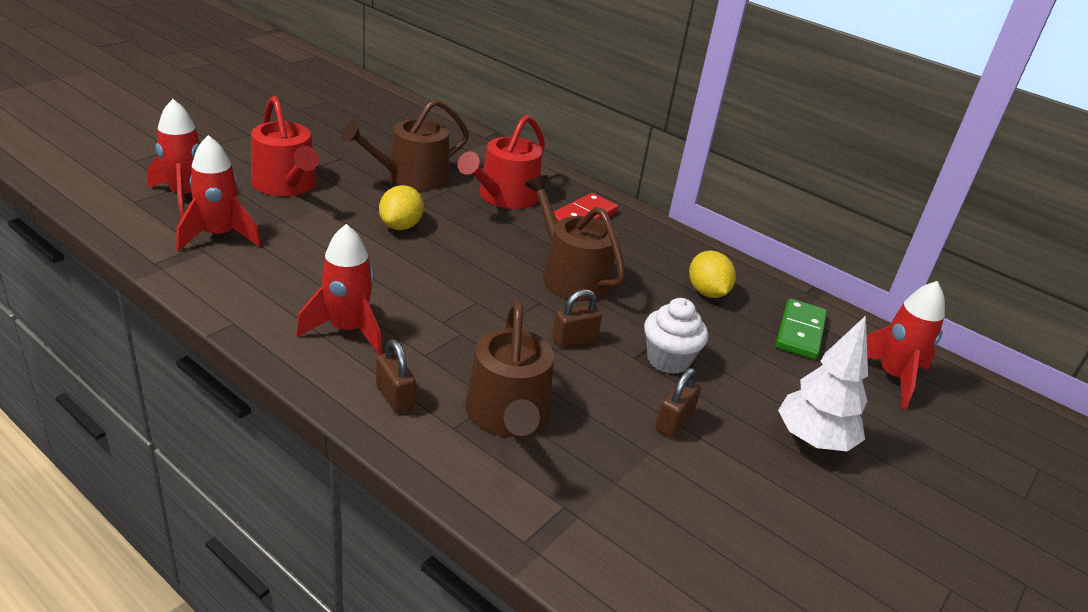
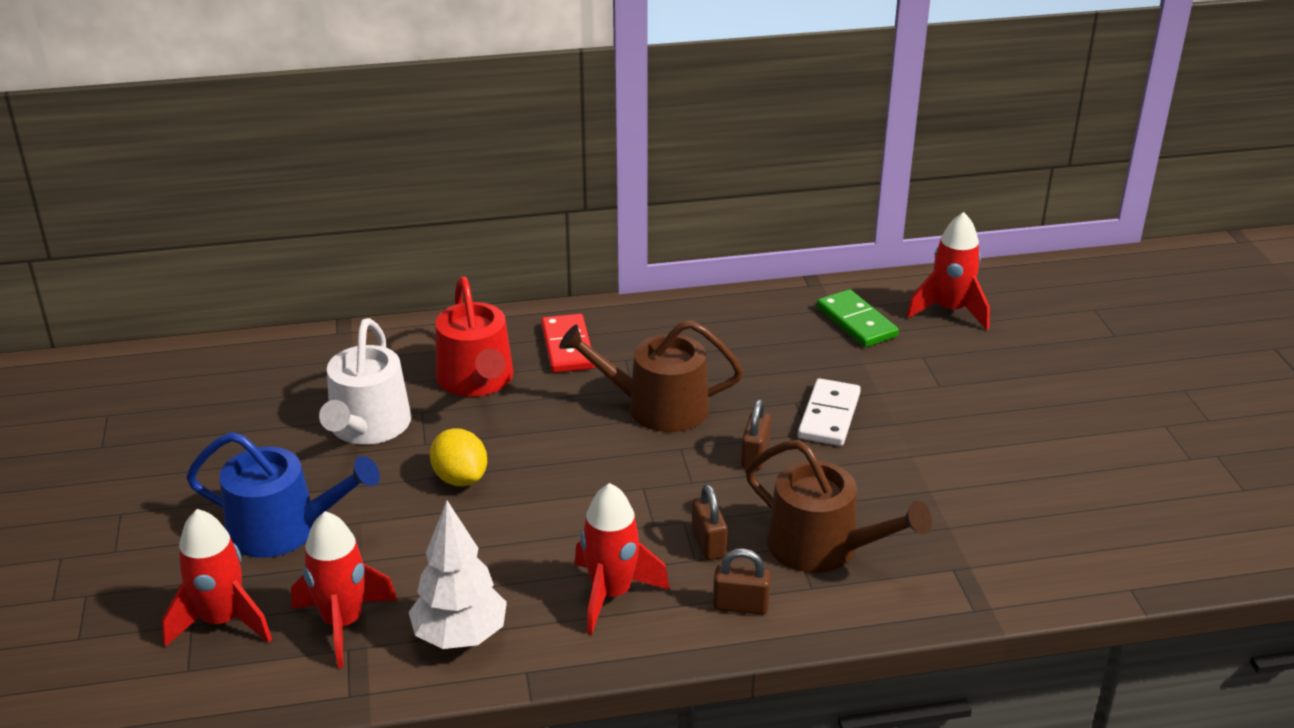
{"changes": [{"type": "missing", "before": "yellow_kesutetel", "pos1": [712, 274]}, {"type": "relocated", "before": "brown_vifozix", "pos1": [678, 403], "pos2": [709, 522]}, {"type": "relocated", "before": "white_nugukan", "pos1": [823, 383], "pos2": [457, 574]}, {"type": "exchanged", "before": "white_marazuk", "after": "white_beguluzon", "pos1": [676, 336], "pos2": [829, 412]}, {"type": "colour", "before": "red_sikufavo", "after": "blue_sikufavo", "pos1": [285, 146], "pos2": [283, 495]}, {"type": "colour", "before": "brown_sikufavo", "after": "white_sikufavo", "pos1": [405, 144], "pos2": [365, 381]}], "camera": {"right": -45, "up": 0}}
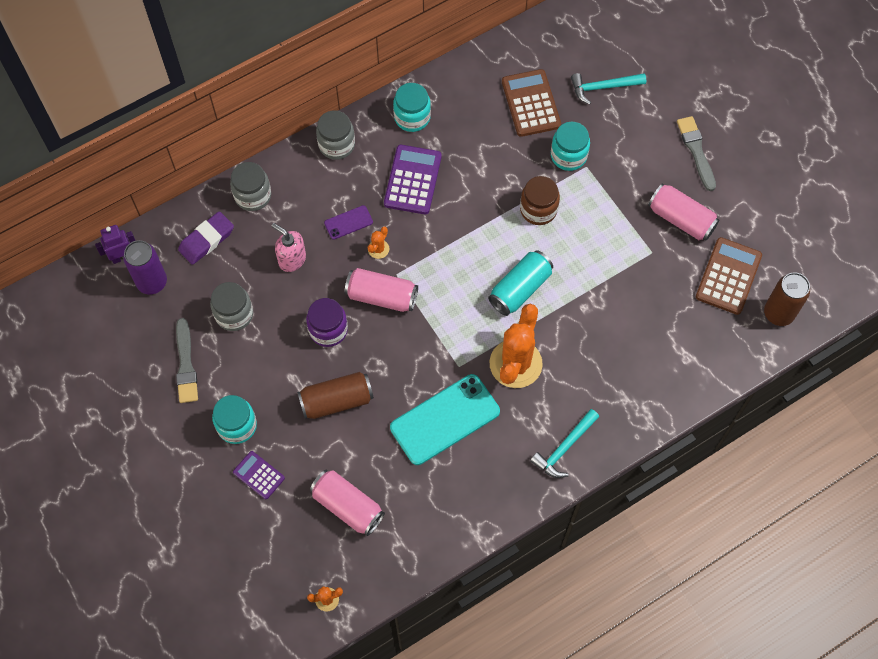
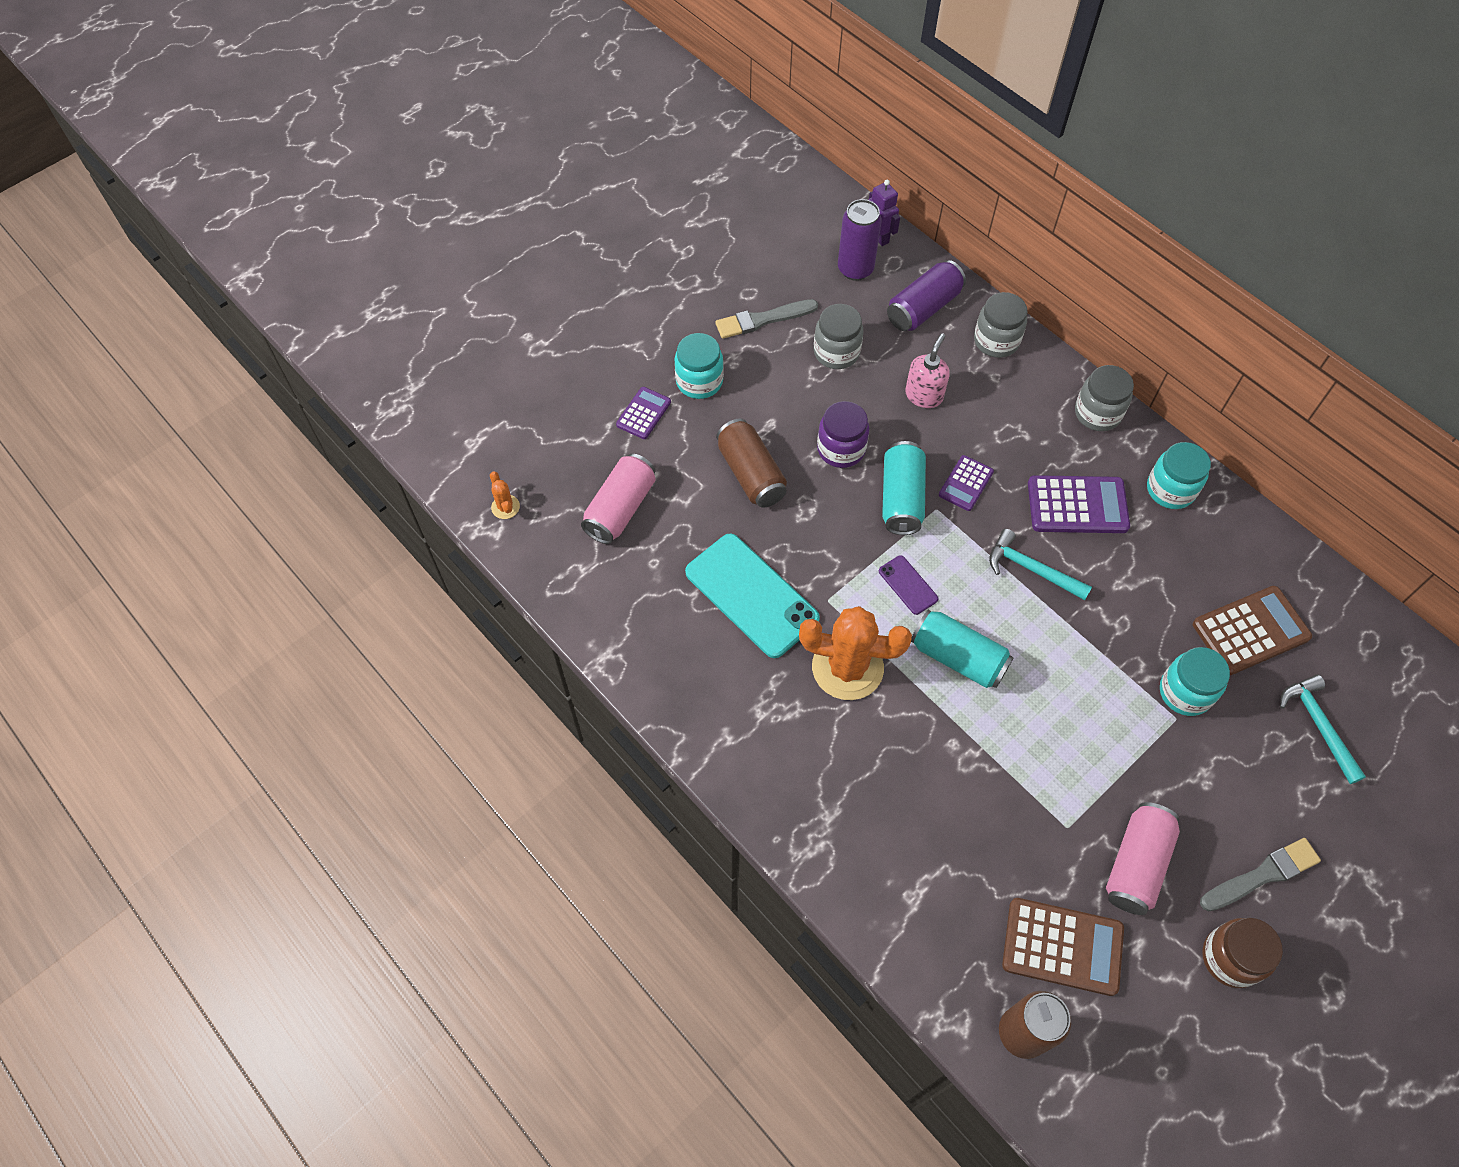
{"changes": [{"type": "relocated", "before": "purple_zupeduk", "pos1": [348, 222], "pos2": [908, 585]}, {"type": "relocated", "before": "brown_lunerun", "pos1": [540, 200], "pos2": [1242, 953]}, {"type": "relocated", "before": "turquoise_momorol", "pos1": [564, 443], "pos2": [1040, 564]}, {"type": "exchanged", "before": "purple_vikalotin", "after": "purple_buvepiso", "pos1": [206, 238], "pos2": [926, 295]}, {"type": "exchanged", "before": "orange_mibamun", "after": "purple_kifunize", "pos1": [378, 243], "pos2": [966, 483]}, {"type": "colour", "before": "pink_buvepiso", "after": "turquoise_buvepiso", "pos1": [381, 290], "pos2": [904, 488]}], "camera": {"right": 80, "up": -5}}
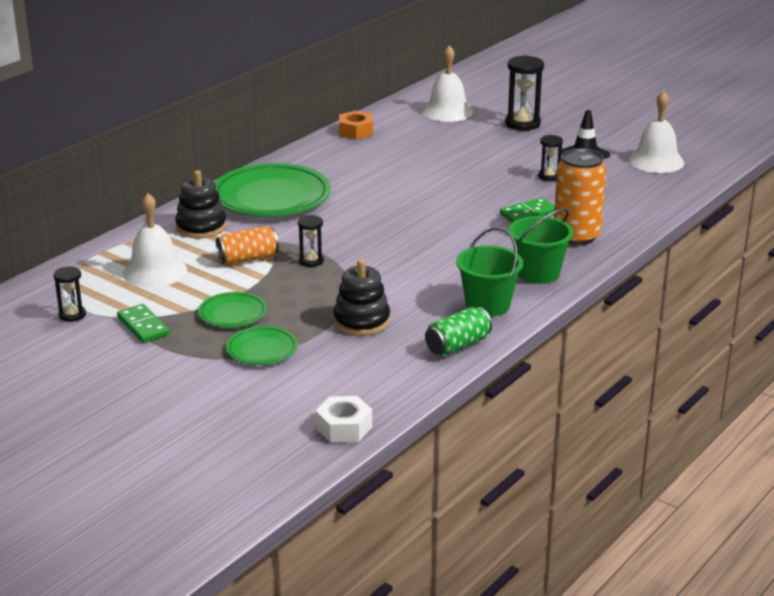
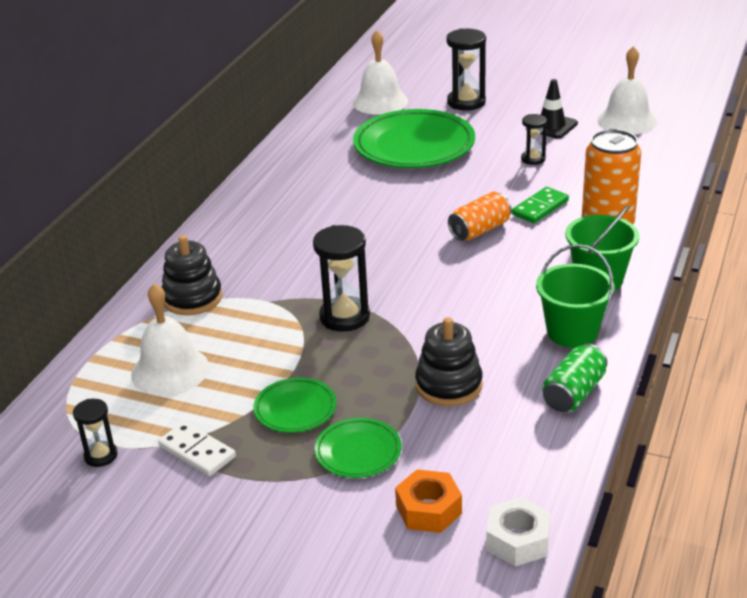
{"changes": [{"type": "relocated", "before": "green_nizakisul", "pos1": [273, 190], "pos2": [414, 138]}, {"type": "relocated", "before": "orange_buvepiso", "pos1": [247, 245], "pos2": [480, 216]}, {"type": "relocated", "before": "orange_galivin", "pos1": [356, 125], "pos2": [428, 501]}, {"type": "colour", "before": "green_beguluzon", "after": "white_beguluzon", "pos1": [143, 323], "pos2": [197, 448]}, {"type": "size", "before": "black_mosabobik", "pos1": [311, 241], "pos2": [341, 278], "scale": 1.74}], "camera": {"right": -15, "up": 5}}
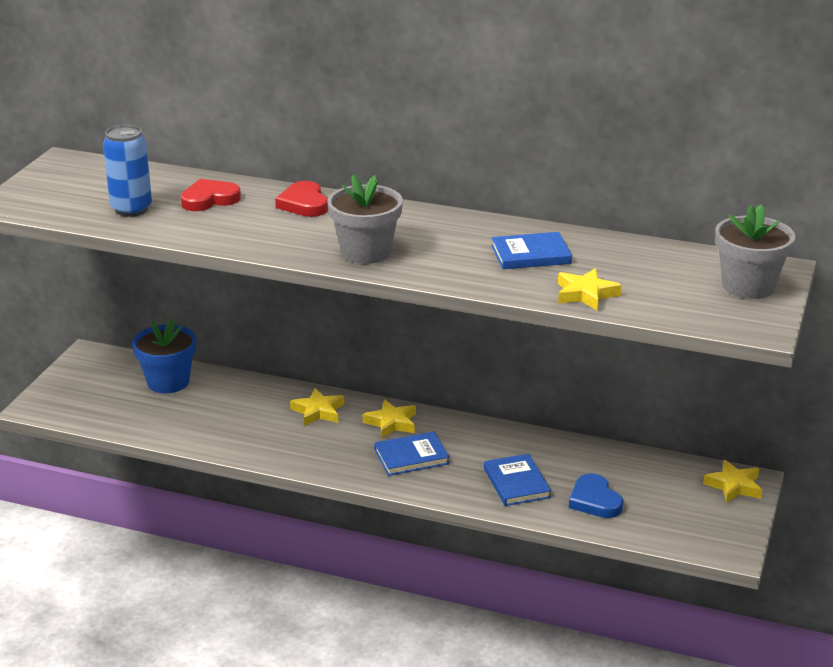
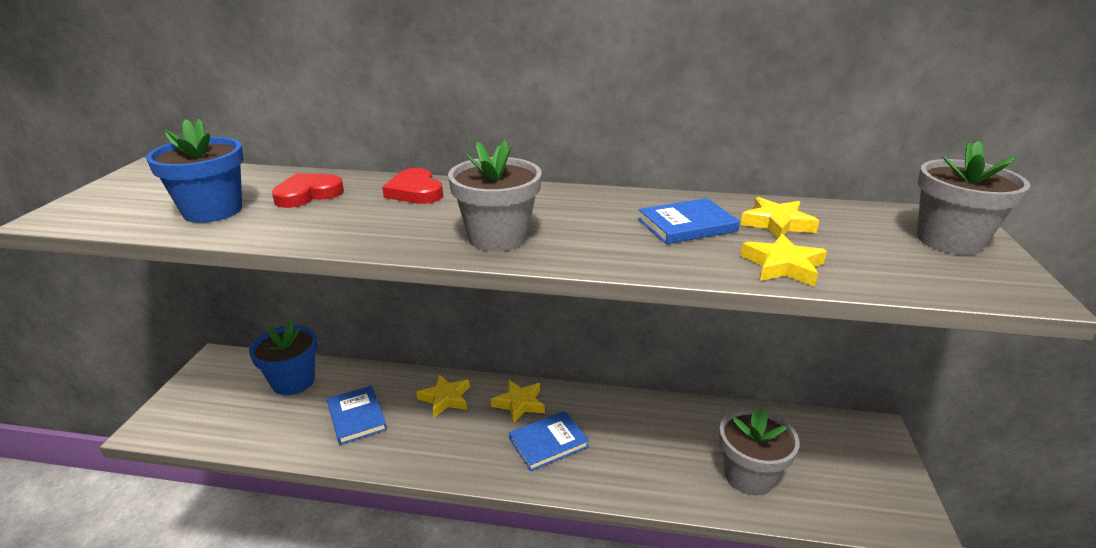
{"changes": [{"type": "relocated", "before": "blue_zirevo", "pos1": [517, 480], "pos2": [357, 415]}, {"type": "relocated", "before": "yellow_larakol", "pos1": [732, 481], "pos2": [779, 218]}, {"type": "exchanged", "before": "blue_buvepiso", "after": "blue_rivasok", "pos1": [127, 171], "pos2": [195, 171]}, {"type": "exchanged", "before": "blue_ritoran", "after": "grey_rivasok", "pos1": [596, 495], "pos2": [759, 451]}], "camera": {"right": -10, "up": 0}}
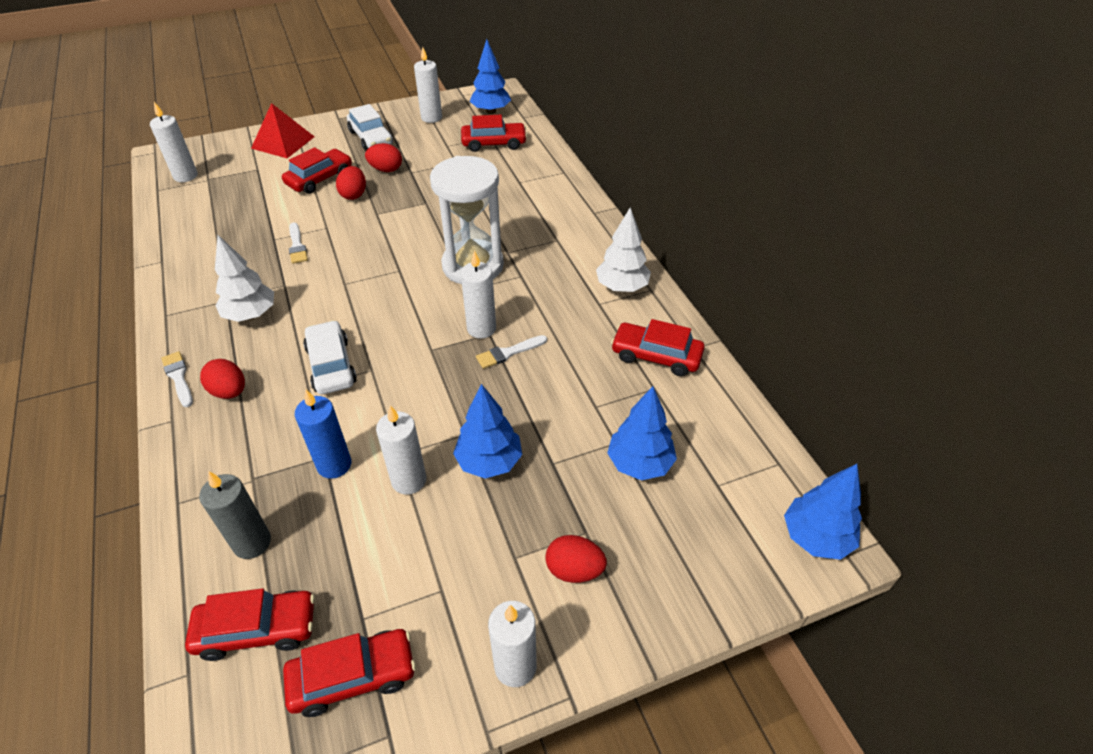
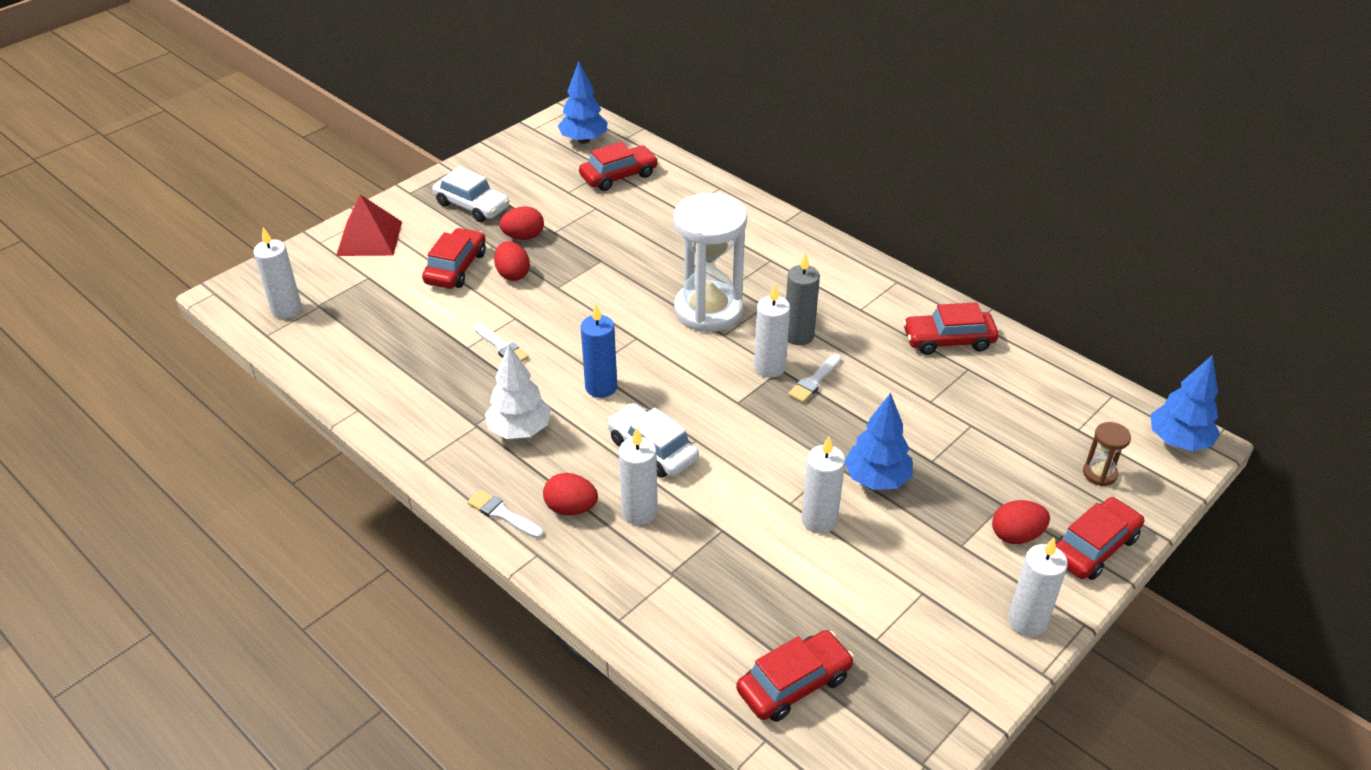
{"changes": [{"type": "missing", "before": "white_nugukan", "pos1": [623, 249]}, {"type": "missing", "before": "blue_nugukan", "pos1": [642, 433]}, {"type": "appeared", "after": "brown_mosabobik", "pos2": [1107, 454]}, {"type": "relocated", "before": "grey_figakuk", "pos1": [235, 515], "pos2": [803, 299]}, {"type": "relocated", "before": "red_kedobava", "pos1": [349, 673], "pos2": [1099, 538]}, {"type": "relocated", "before": "blue_figakuk", "pos1": [323, 434], "pos2": [599, 351]}, {"type": "relocated", "before": "white_figakuk", "pos1": [428, 85], "pos2": [638, 476]}], "camera": {"right": -25, "up": -5}}
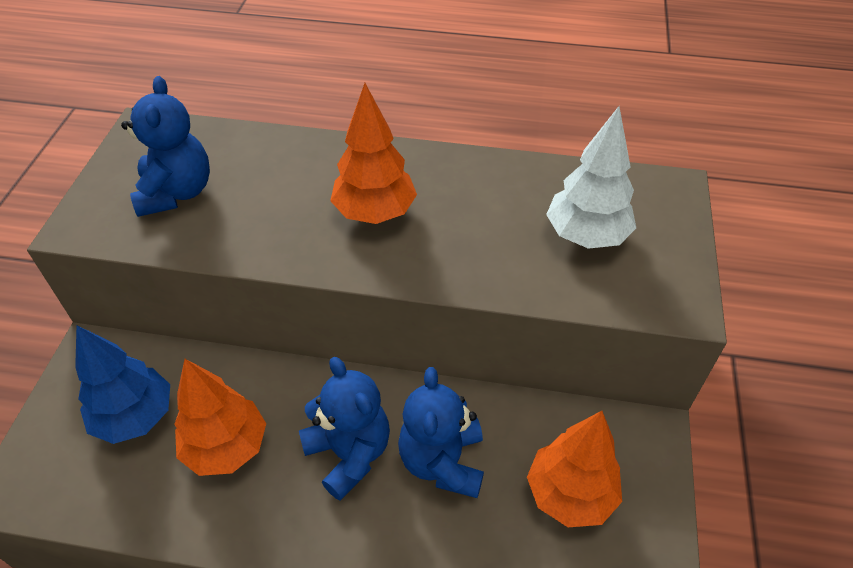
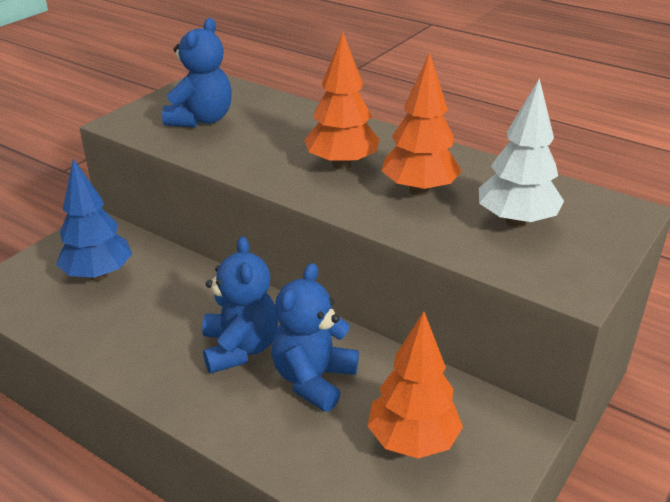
{"changes": [{"type": "relocated", "before": "orange_nugukan", "pos1": [220, 417], "pos2": [422, 124]}], "camera": {"right": 25, "up": -15}}
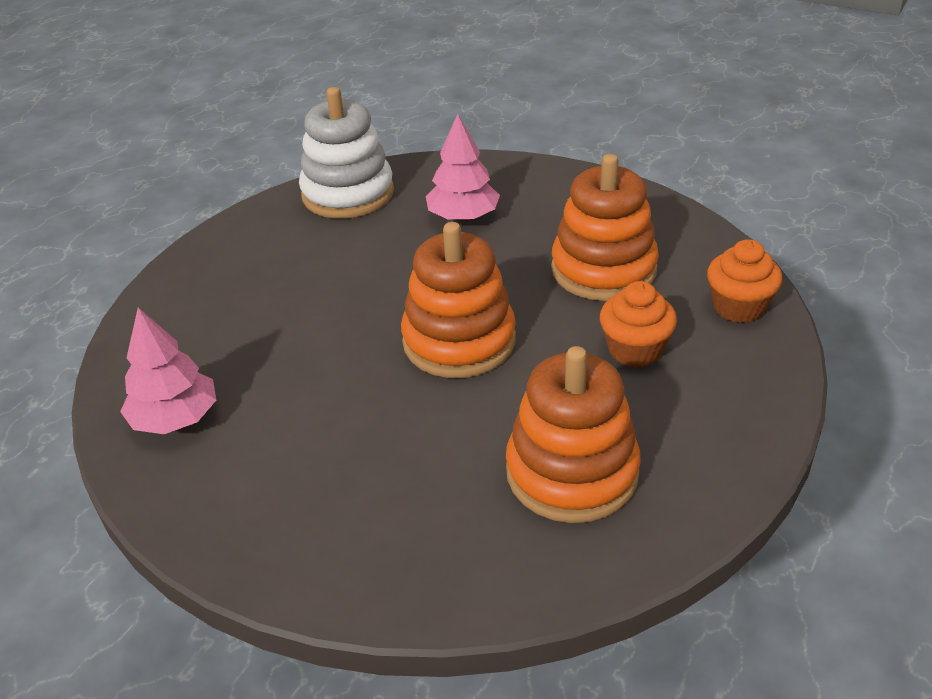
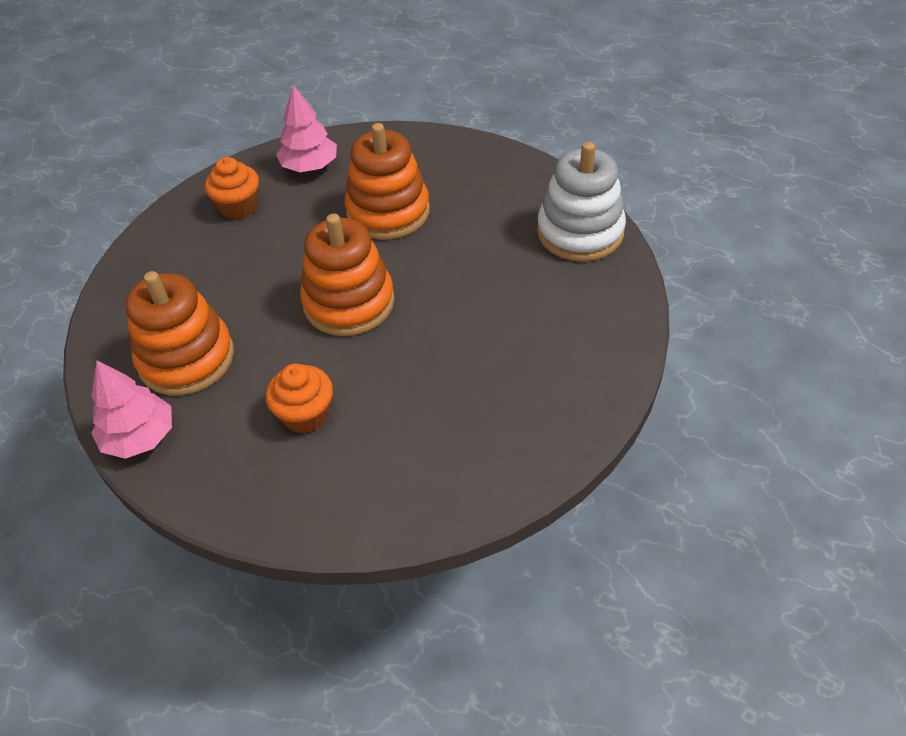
{"changes": [{"type": "relocated", "before": "pink_nugukan", "pos1": [463, 167], "pos2": [131, 410]}, {"type": "relocated", "before": "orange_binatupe", "pos1": [605, 227], "pos2": [387, 181]}, {"type": "relocated", "before": "orange_marazuk", "pos1": [745, 281], "pos2": [232, 188]}], "camera": {"right": 95, "up": 10}}
